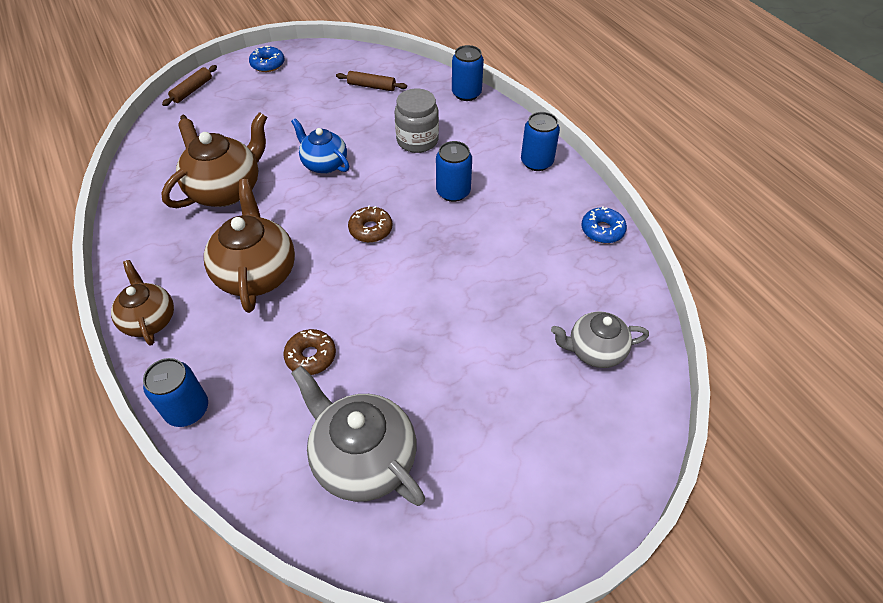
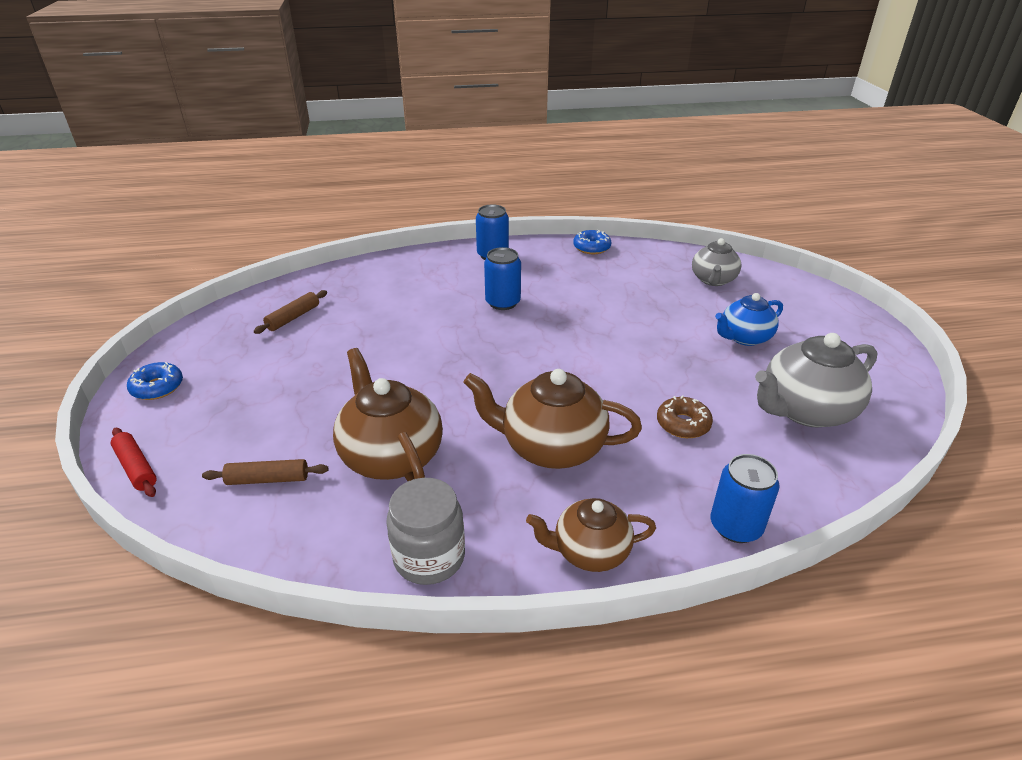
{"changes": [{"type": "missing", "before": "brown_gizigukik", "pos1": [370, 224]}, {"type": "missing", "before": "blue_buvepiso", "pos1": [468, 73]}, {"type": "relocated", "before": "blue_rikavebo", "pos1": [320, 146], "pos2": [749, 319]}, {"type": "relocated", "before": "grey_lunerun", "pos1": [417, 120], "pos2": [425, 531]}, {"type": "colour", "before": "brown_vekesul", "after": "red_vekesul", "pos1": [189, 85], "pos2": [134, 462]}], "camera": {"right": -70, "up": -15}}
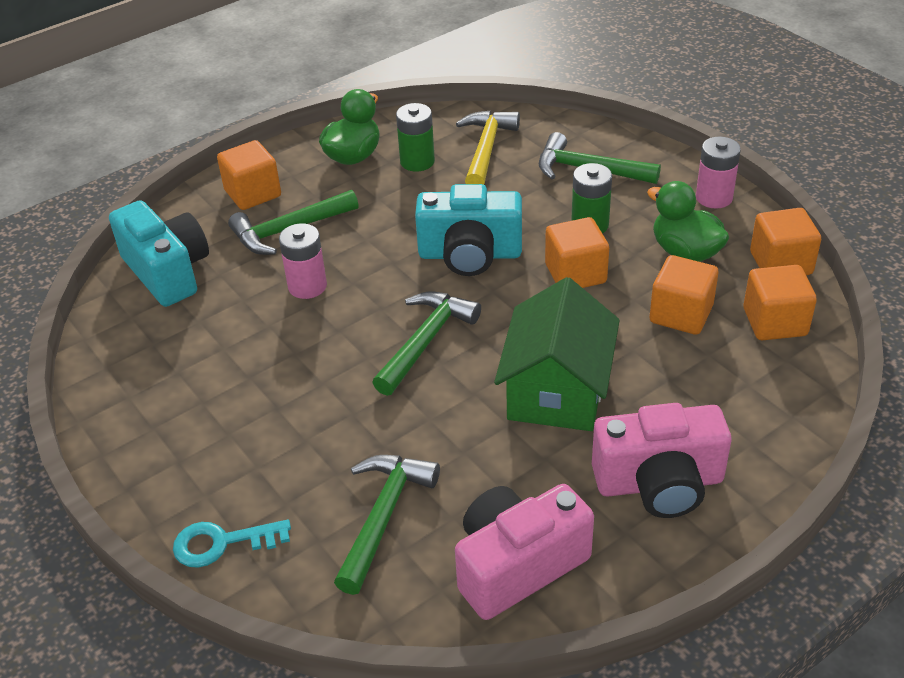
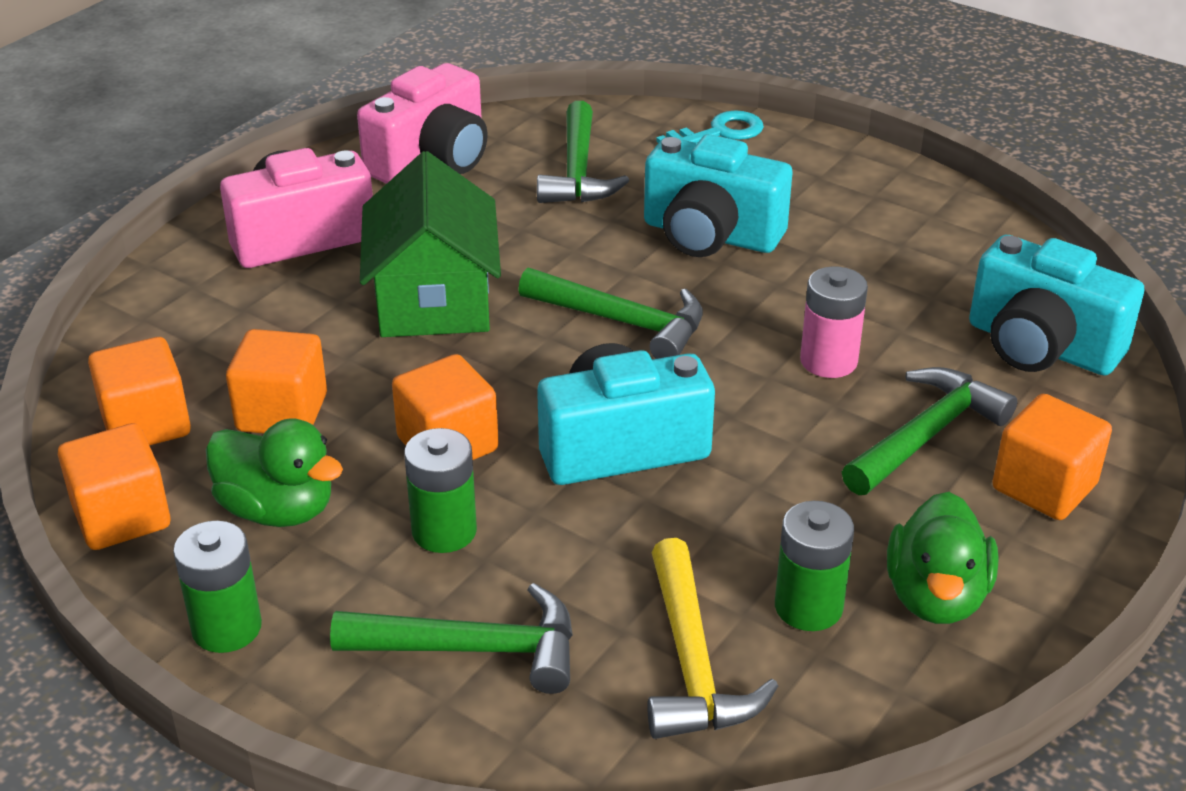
{"changes": [{"type": "appeared", "after": "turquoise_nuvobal", "pos2": [718, 195]}, {"type": "colour", "before": "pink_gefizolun", "after": "green_gefizolun", "pos1": [718, 173], "pos2": [217, 587]}, {"type": "spun", "before": "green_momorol", "pos1": [426, 344], "pos2": [610, 313], "turn": -75}], "camera": {"right": 160, "up": -5}}
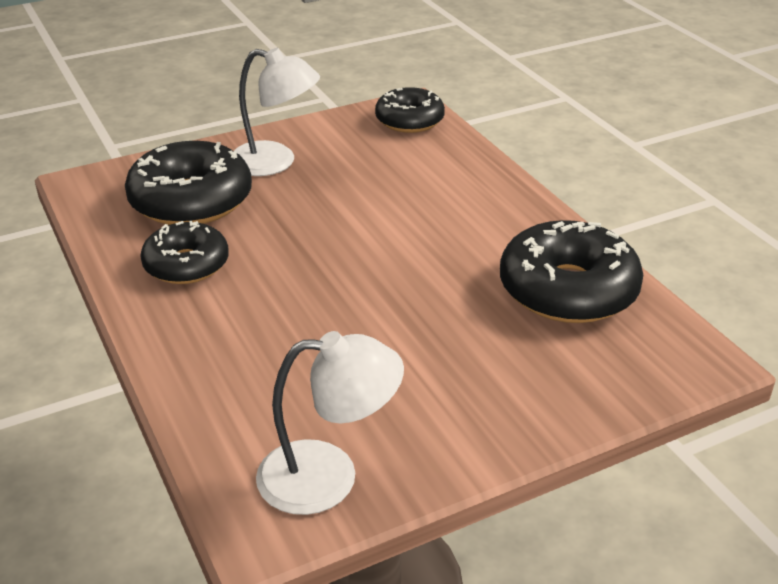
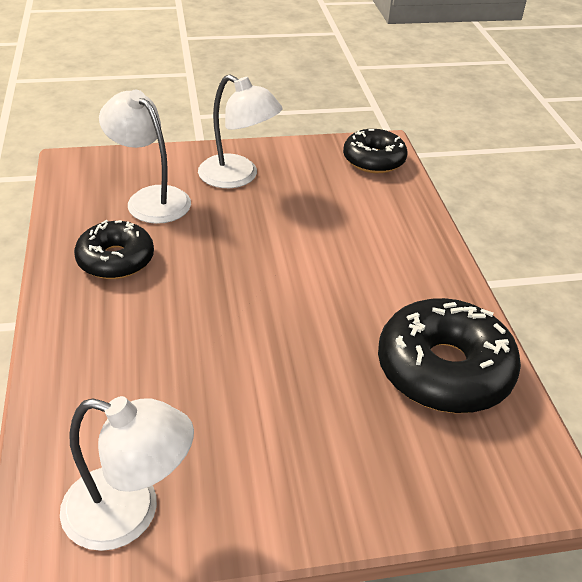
{"changes": [{"type": "exchanged", "before": "black_gizigukik", "after": "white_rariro", "pos1": [188, 183], "pos2": [145, 157]}], "camera": {"right": 15, "up": 5}}
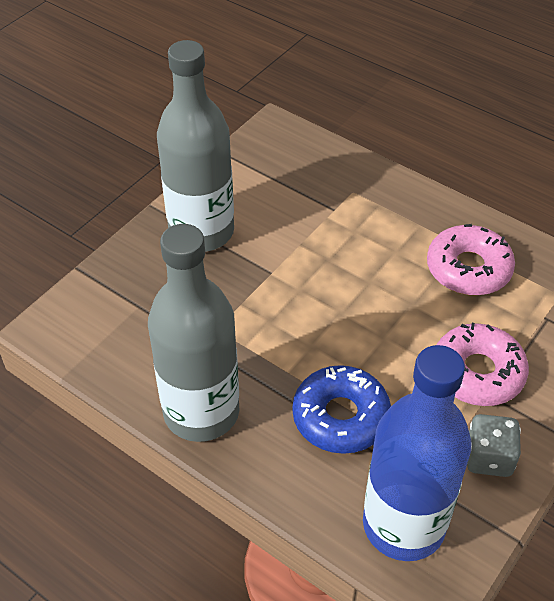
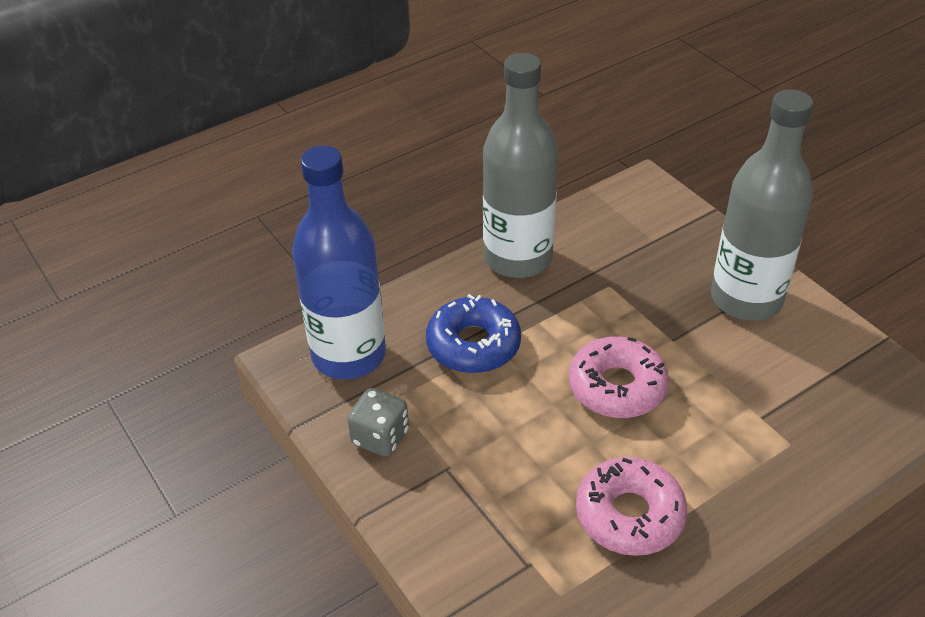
{"changes": [{"type": "relocated", "before": "pink_gizigukik", "pos1": [482, 364], "pos2": [619, 377]}], "camera": {"right": 110, "up": -5}}
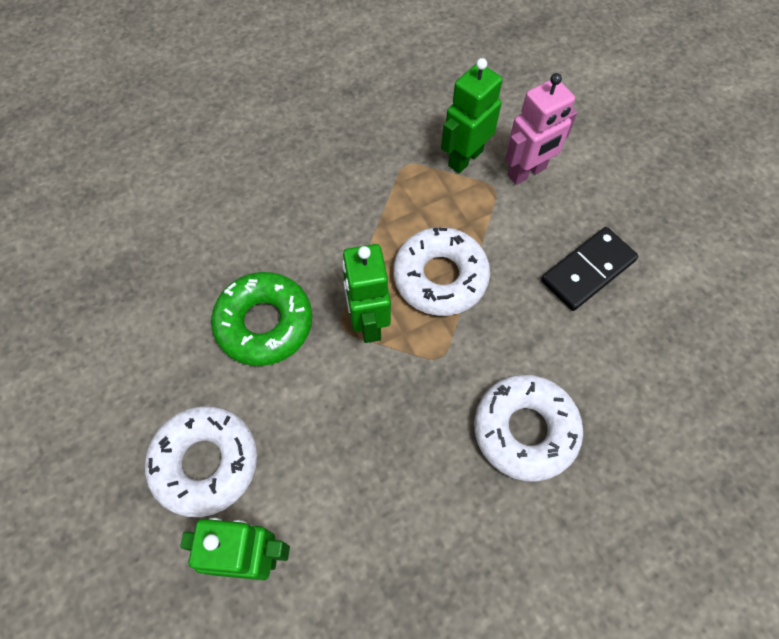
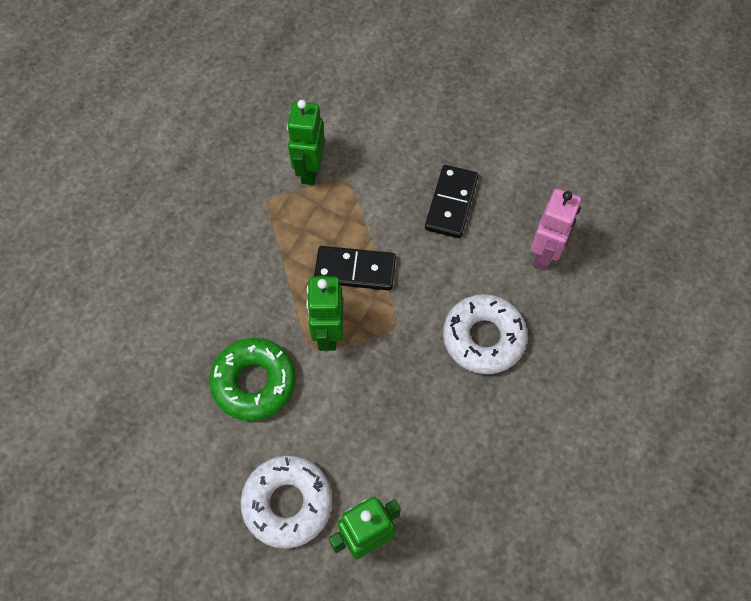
{"changes": [{"type": "relocated", "before": "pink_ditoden", "pos1": [541, 129], "pos2": [555, 229]}, {"type": "exchanged", "before": "white_gizigukik", "after": "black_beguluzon", "pos1": [441, 271], "pos2": [355, 268]}, {"type": "spun", "before": "green_ditoden", "pos1": [366, 293], "pos2": [324, 313], "turn": 45}], "camera": {"right": -35, "up": 0}}
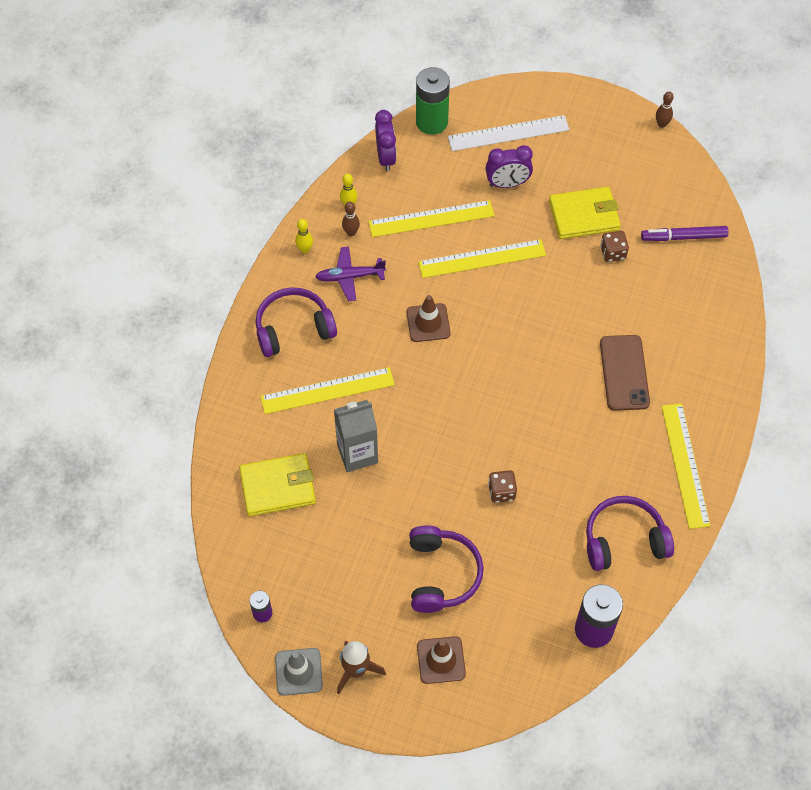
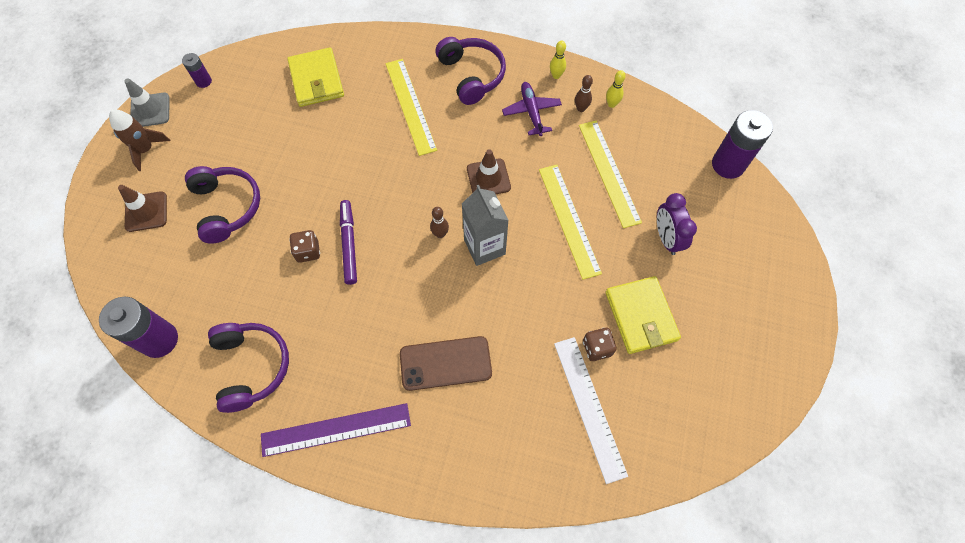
{"changes": [{"type": "missing", "before": "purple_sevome", "pos1": [385, 140]}, {"type": "relocated", "before": "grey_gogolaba", "pos1": [356, 436], "pos2": [485, 225]}, {"type": "relocated", "before": "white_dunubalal", "pos1": [508, 133], "pos2": [591, 410]}, {"type": "relocated", "before": "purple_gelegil", "pos1": [685, 233], "pos2": [348, 242]}, {"type": "relocated", "before": "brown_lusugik", "pos1": [665, 110], "pos2": [439, 222]}, {"type": "colour", "before": "green_gefizolun", "after": "purple_gefizolun", "pos1": [433, 101], "pos2": [742, 144]}, {"type": "colour", "before": "yellow_dunubalal", "after": "purple_dunubalal", "pos1": [686, 466], "pos2": [336, 430]}, {"type": "spun", "before": "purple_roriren", "pos1": [446, 569], "pos2": [222, 204], "turn": -105}], "camera": {"right": 85, "up": 5}}
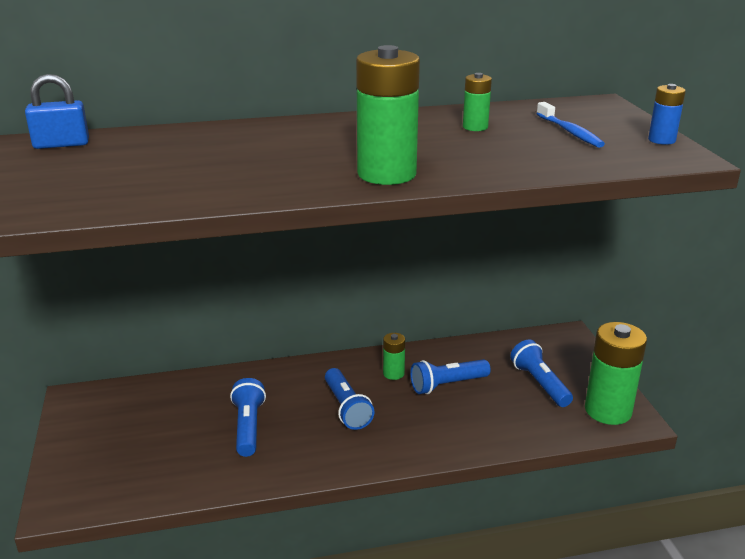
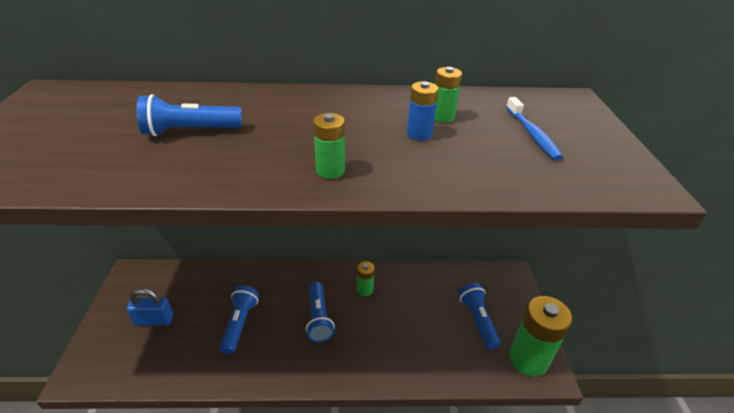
{"changes": [{"type": "relocated", "before": "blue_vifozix", "pos1": [57, 111], "pos2": [150, 307]}, {"type": "relocated", "before": "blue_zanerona", "pos1": [450, 376], "pos2": [189, 115]}, {"type": "relocated", "before": "blue_gefizolun", "pos1": [667, 114], "pos2": [422, 110]}, {"type": "size", "before": "green_gefizolun", "pos1": [388, 115], "pos2": [329, 146], "scale": 0.5}], "camera": {"right": 10, "up": 10}}
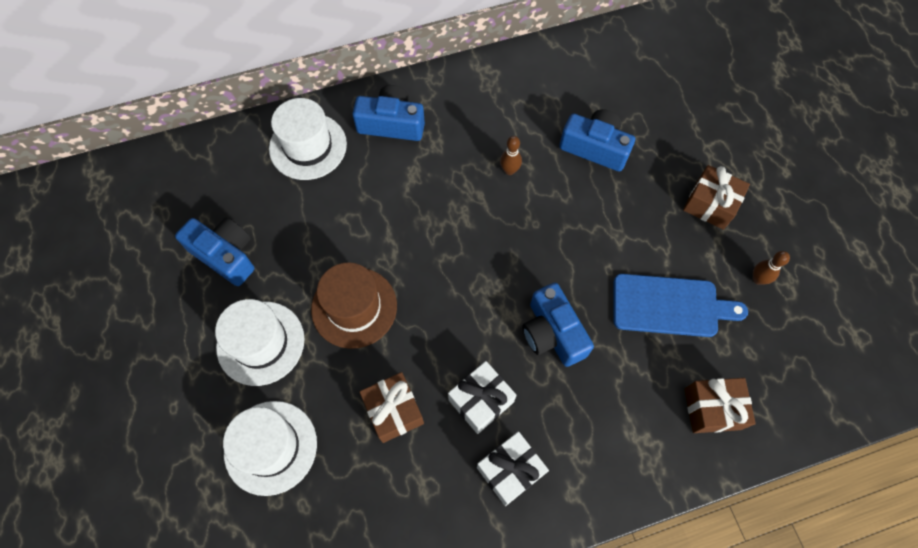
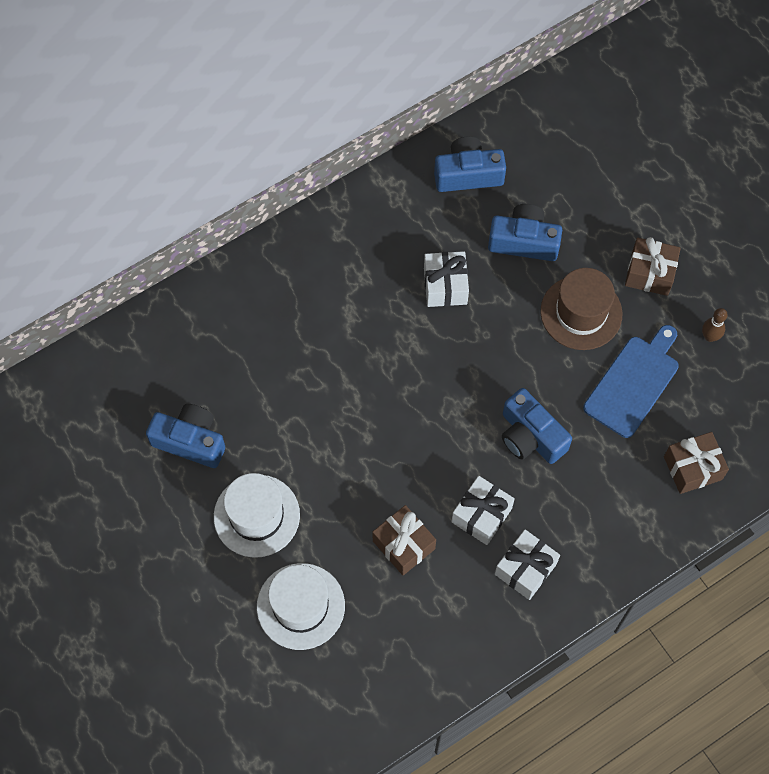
{"changes": [{"type": "missing", "before": "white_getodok", "pos1": [308, 139]}, {"type": "relocated", "before": "brown_getodok", "pos1": [354, 306], "pos2": [581, 309]}, {"type": "relocated", "before": "blue_nuvobal", "pos1": [388, 113], "pos2": [470, 164]}, {"type": "exchanged", "before": "brown_lusugik", "after": "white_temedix", "pos1": [511, 155], "pos2": [446, 279]}, {"type": "spun", "before": "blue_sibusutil", "pos1": [680, 305], "pos2": [631, 381], "turn": -45}], "camera": {"right": -15, "up": 0}}
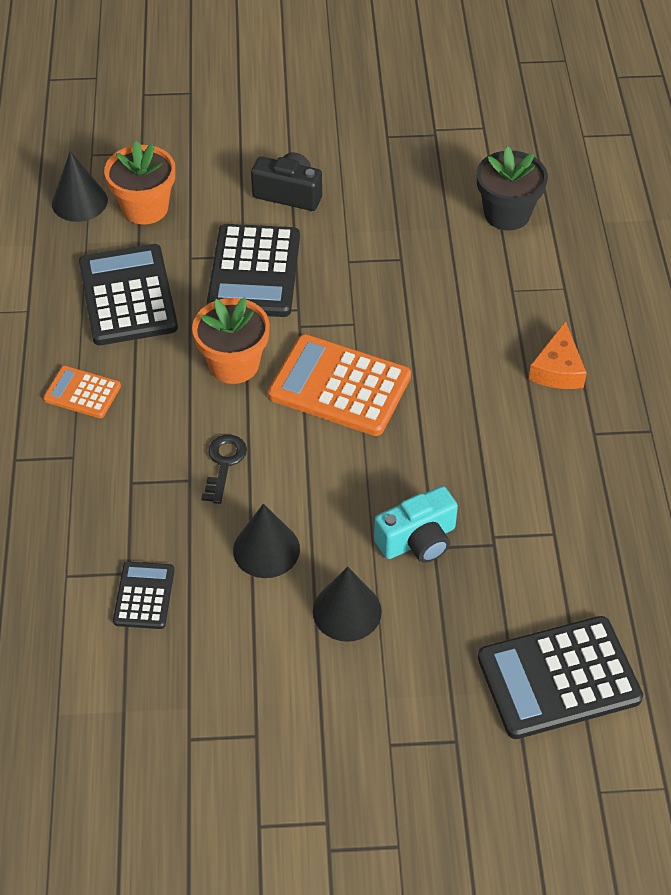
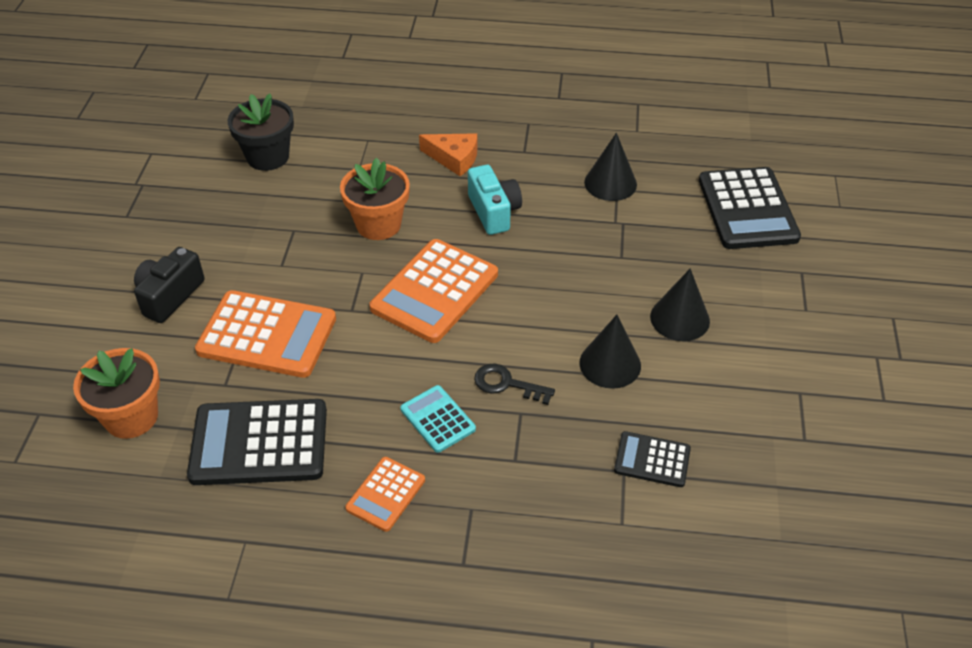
{"changes": [{"type": "appeared", "after": "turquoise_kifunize", "pos2": [438, 419]}, {"type": "relocated", "before": "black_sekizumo", "pos1": [80, 186], "pos2": [610, 167]}, {"type": "relocated", "before": "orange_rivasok", "pos1": [231, 340], "pos2": [375, 199]}, {"type": "relocated", "before": "turquoise_nuvobal", "pos1": [416, 524], "pos2": [495, 200]}, {"type": "colour", "before": "black_kifunize", "after": "orange_kifunize", "pos1": [253, 270], "pos2": [265, 334]}], "camera": {"right": -80, "up": -5}}
